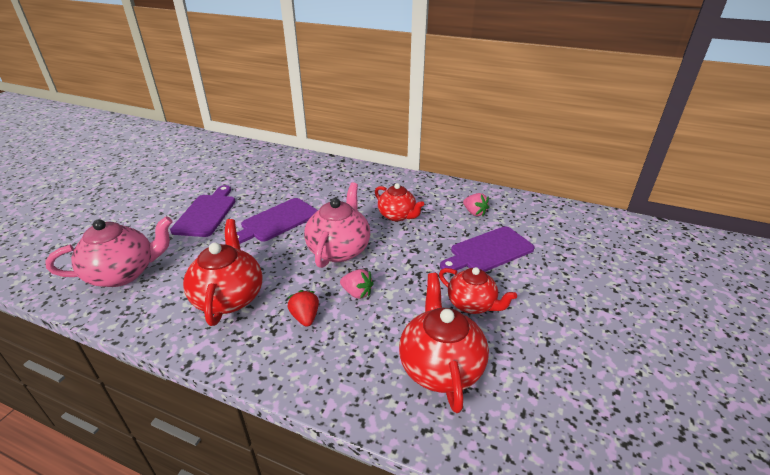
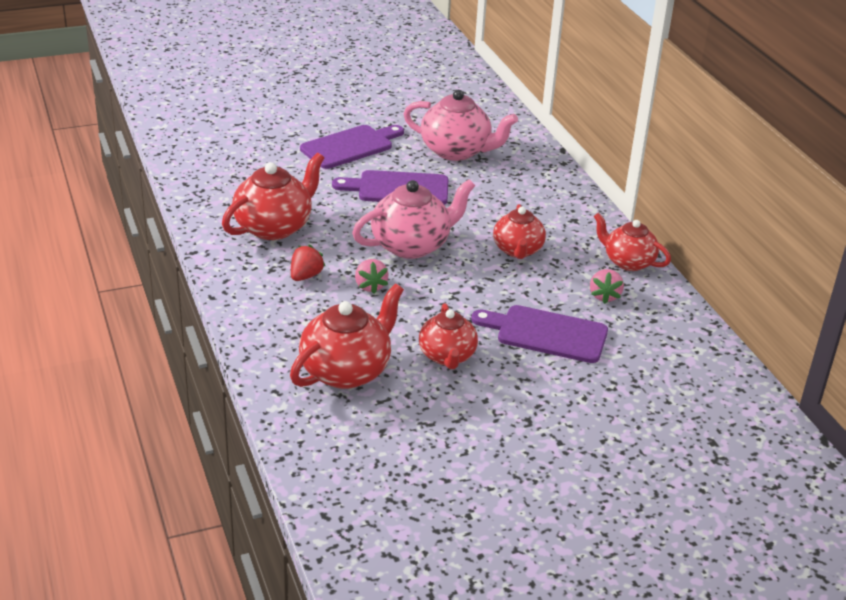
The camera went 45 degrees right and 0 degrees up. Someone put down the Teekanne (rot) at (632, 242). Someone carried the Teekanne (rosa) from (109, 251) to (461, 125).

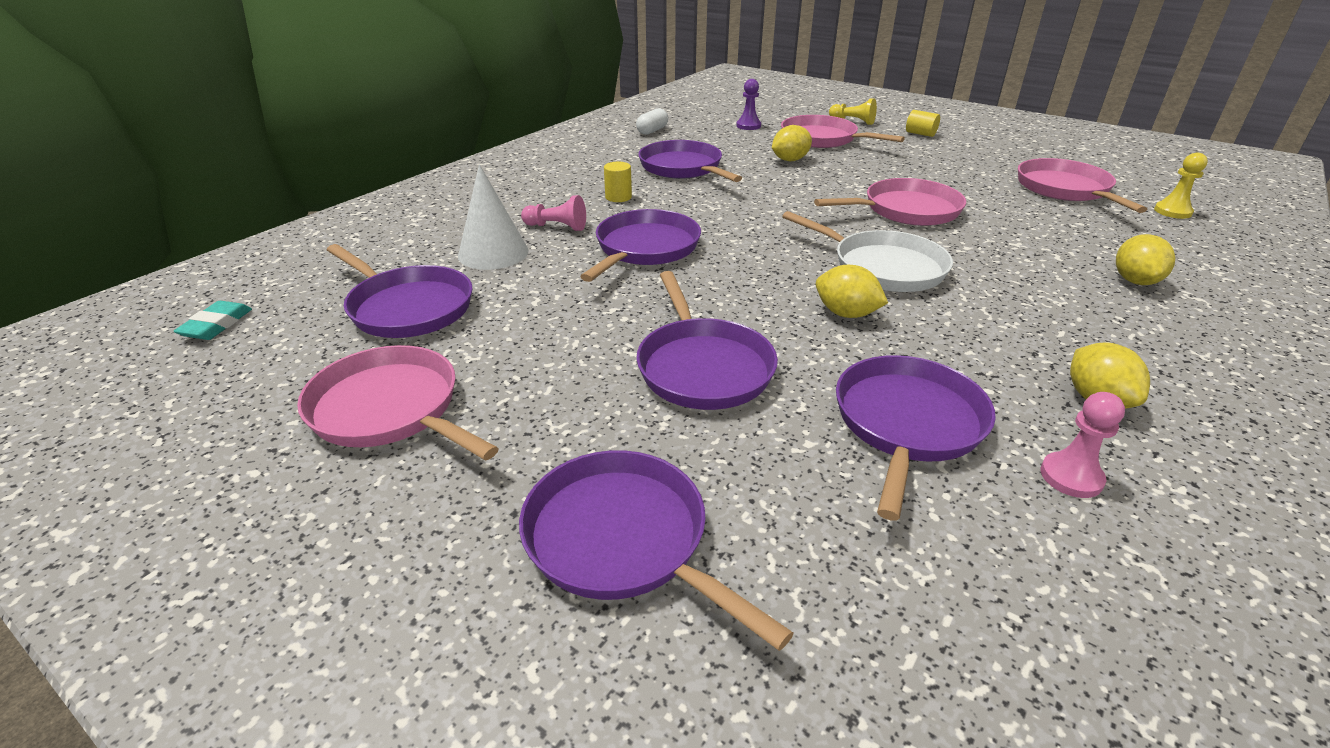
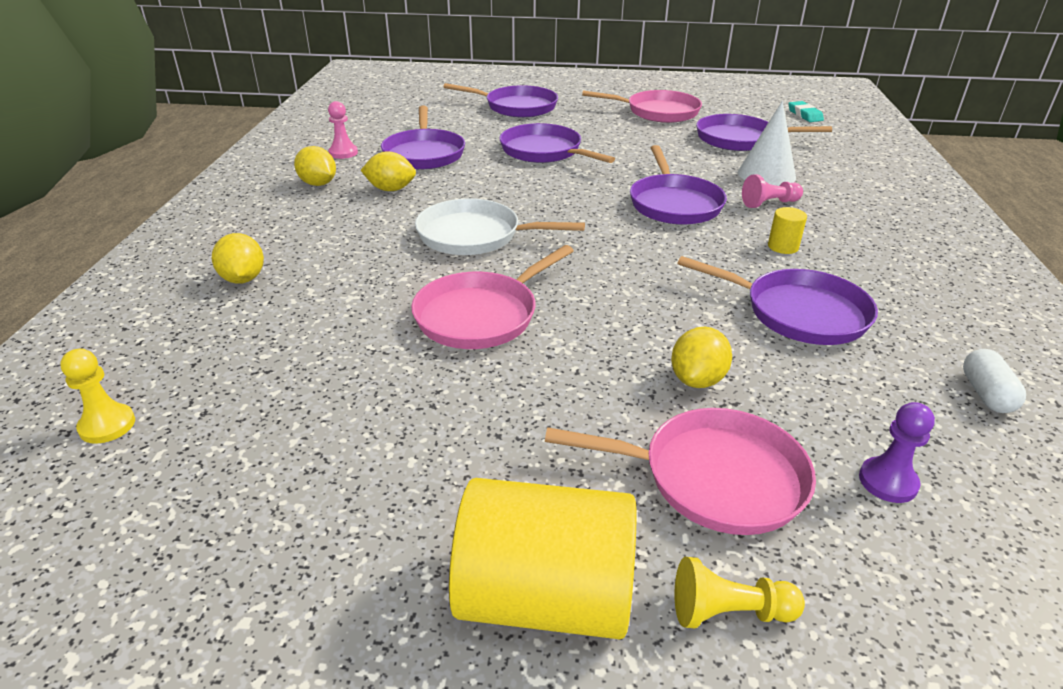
The camera went 150 degrees right and 0 degrees up. Someone took away the Pfanne (rosa) at (1082, 185). Someone carried the Zitrone (gelb) from (852, 291) to (388, 171). Someone scaled the Vollzylinder (gelb) at (923, 123) by 2.39.

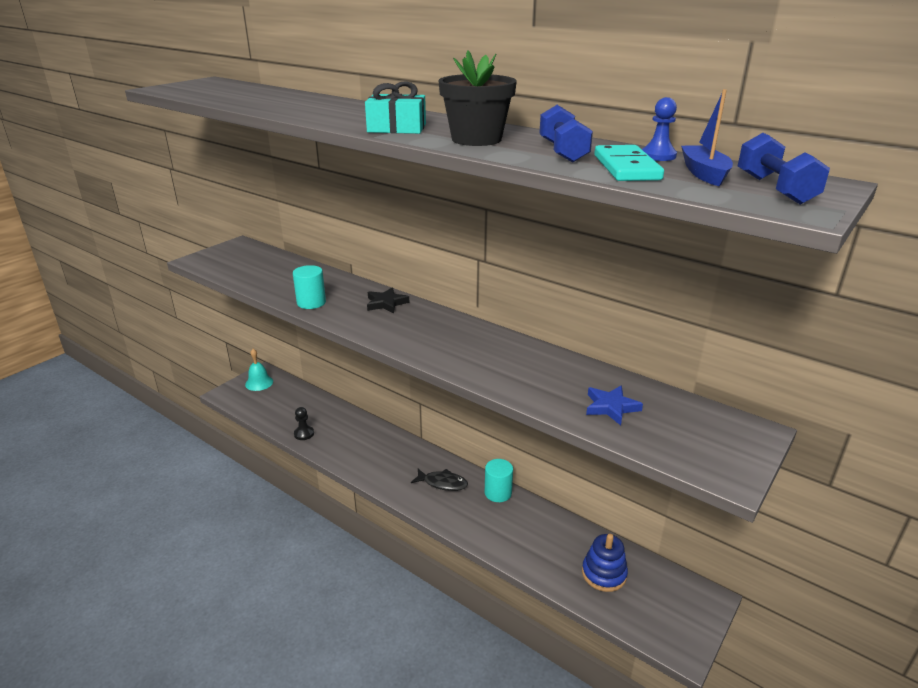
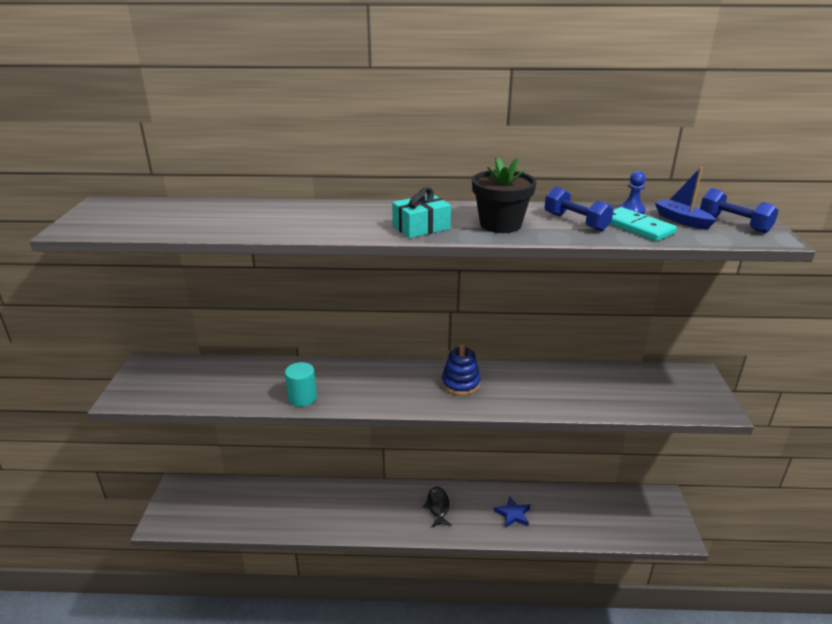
The camera went 35 degrees left and 0 degrees up. Someone took away the Glocke (türkis) at (259, 370). Someone took away the Bauer (schwarz) at (304, 423). Someone took away the Stern (schwarz) at (388, 300). Someone took away the Vollzylinder (türkis) at (499, 480). Someone carried the Stapelspielzeug (blau) from (605, 563) to (461, 370). Someone carried the Stern (blau) from (614, 405) to (512, 512). Someone rotated the Fisch (schwarz) at (439, 480) by 75 degrees counterclockwise.

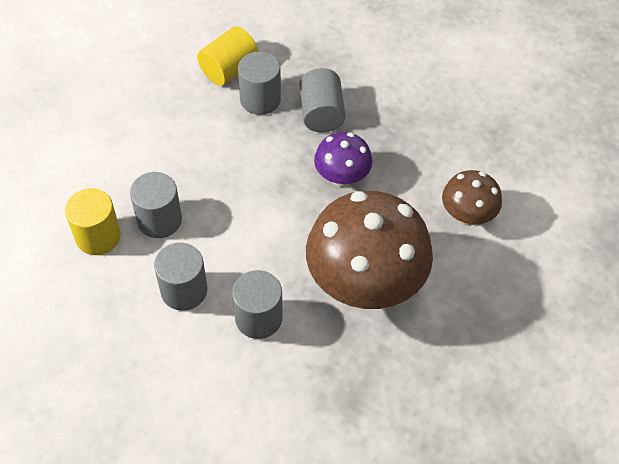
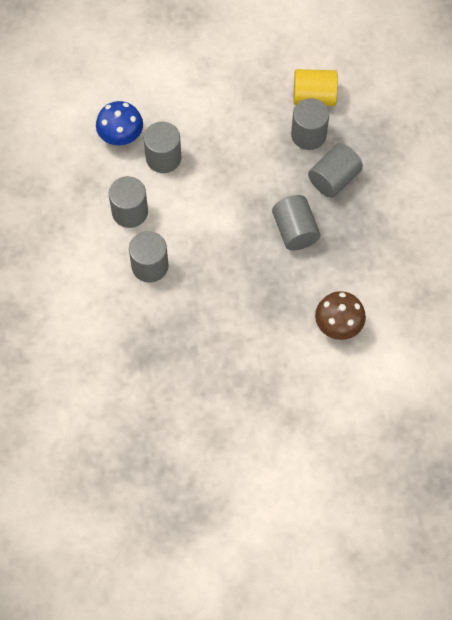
The camera went 50 degrees right and 10 degrees up. Someone took away the Pilz (braun) at (369, 250). Someone swapped the Vollzylinder (gelb) at (93, 221) for the Pilz (blau) at (119, 123). Someone swapped the Pilz (lila) at (343, 159) for the Vollzylinder (grau) at (296, 223).

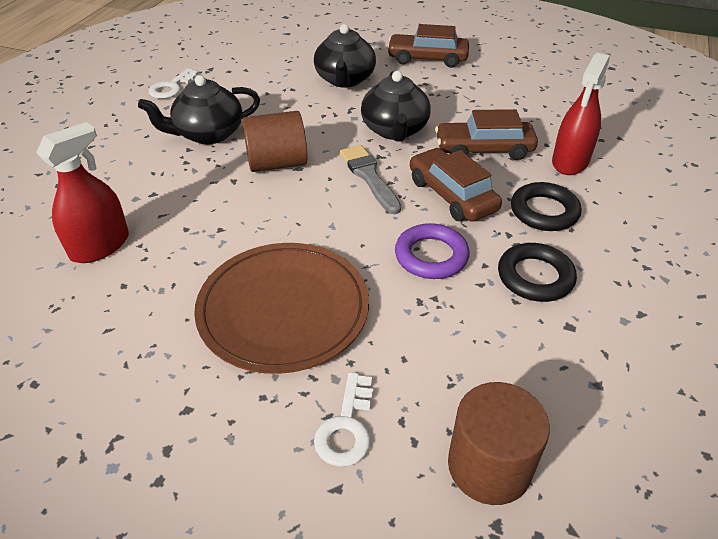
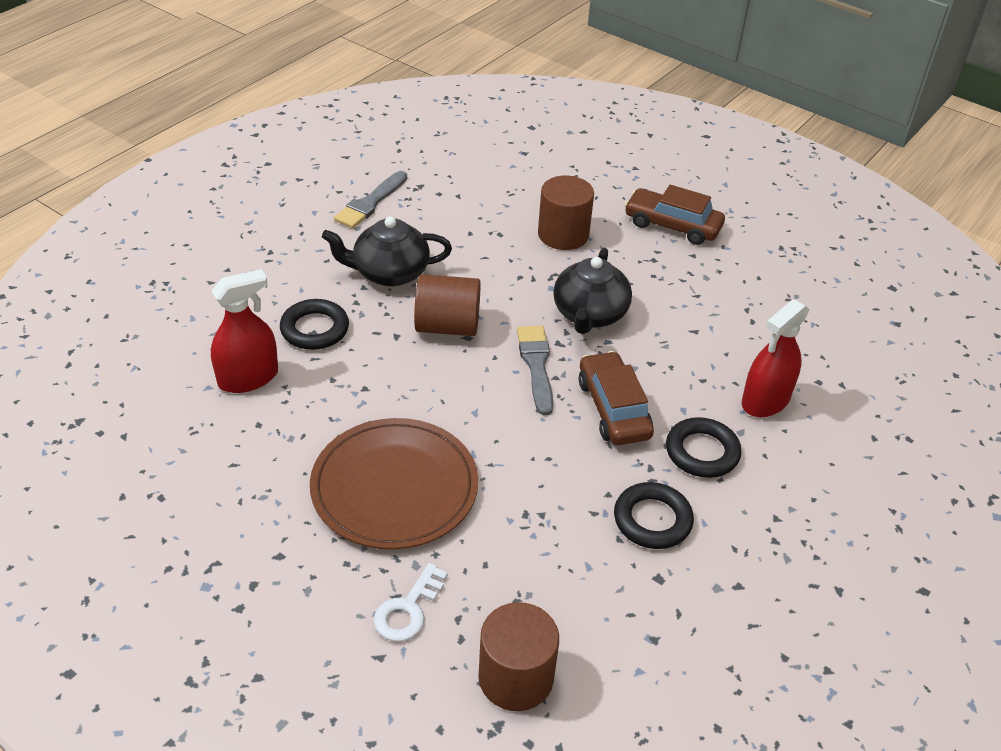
The camera went 15 degrees right and 0 degrees up. Someone took away the Ring (lila) at (432, 251). Someone took away the Auto (braun) at (486, 134). Someone put down the Ring (schwarz) at (314, 324). Someone swapped the Schlüssel (weiß) at (174, 83) for the Pinsel (grau) at (370, 199). Someone swapped the Teekanne (schwarz) at (345, 56) for the Vollzylinder (braun) at (566, 213).

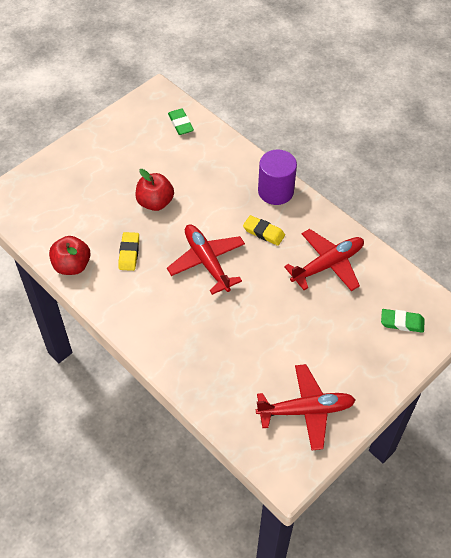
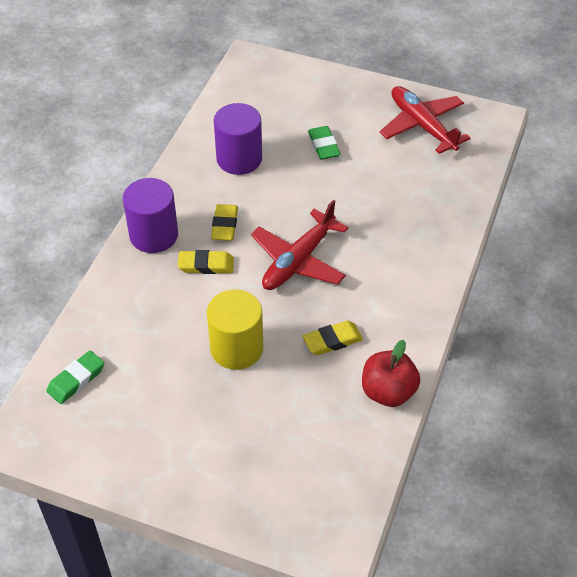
The camera went 115 degrees left and 5 degrees down. Someone put down the Radiergummi (gelb) at (206, 262). Someone carried the Radiergummi (grün) from (403, 321) to (324, 143). Someone swapped the Apfel (rot) at (154, 190) for the Vollzylinder (gelb) at (235, 329). Someone swapped the Flugzeug (rot) at (324, 260) for the Vollzylinder (lila) at (238, 139).

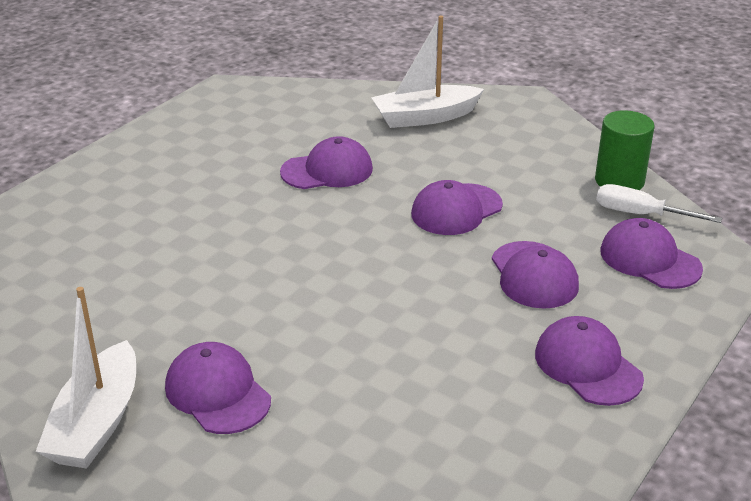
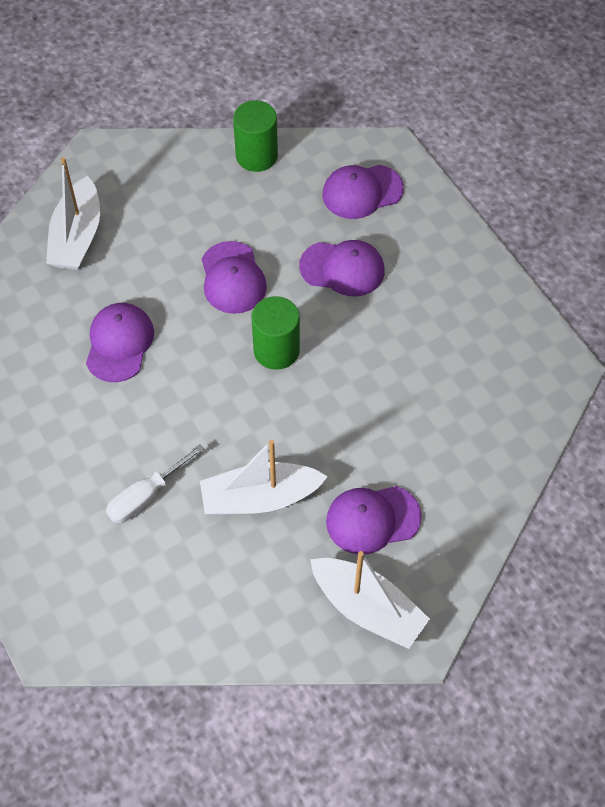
The camera went 65 degrees left and 25 degrees up. Someone took away the Kappe (lila) at (589, 361). Someone put down the Boot (weiß) at (264, 477). Someone put down the Vollzylinder (grün) at (275, 333). Someone carried the Schraubenzieher (weiß) from (659, 203) to (155, 483).

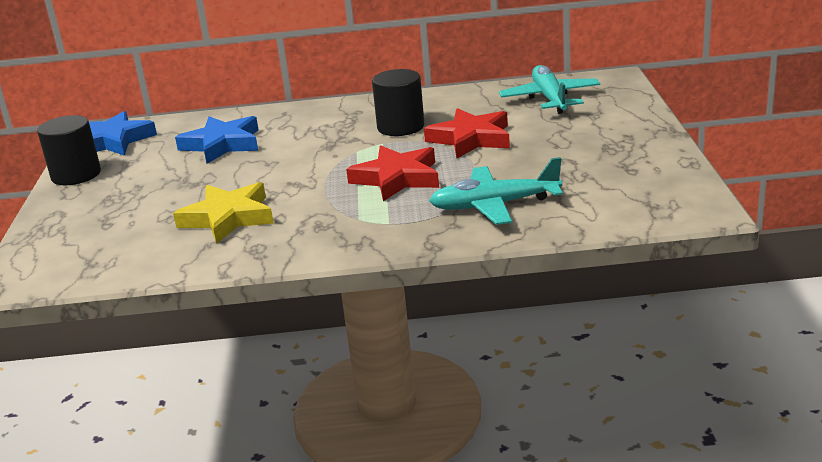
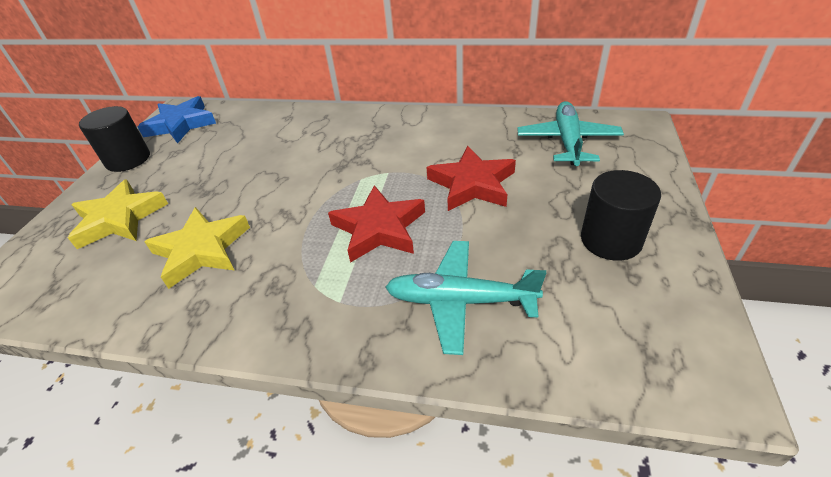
The camera went 15 degrees right and 15 degrees up. Someone took away the Stern (blau) at (217, 140). Someone put down the Stern (gelb) at (118, 214). Someone carried the Vollzylinder (schwarz) from (398, 102) to (621, 215).

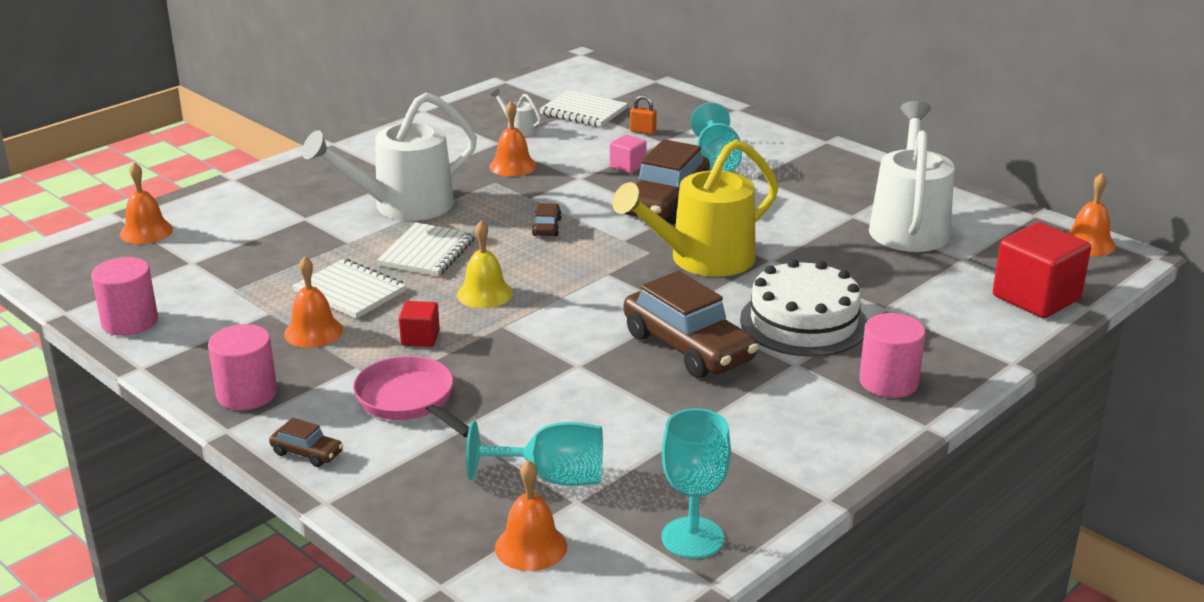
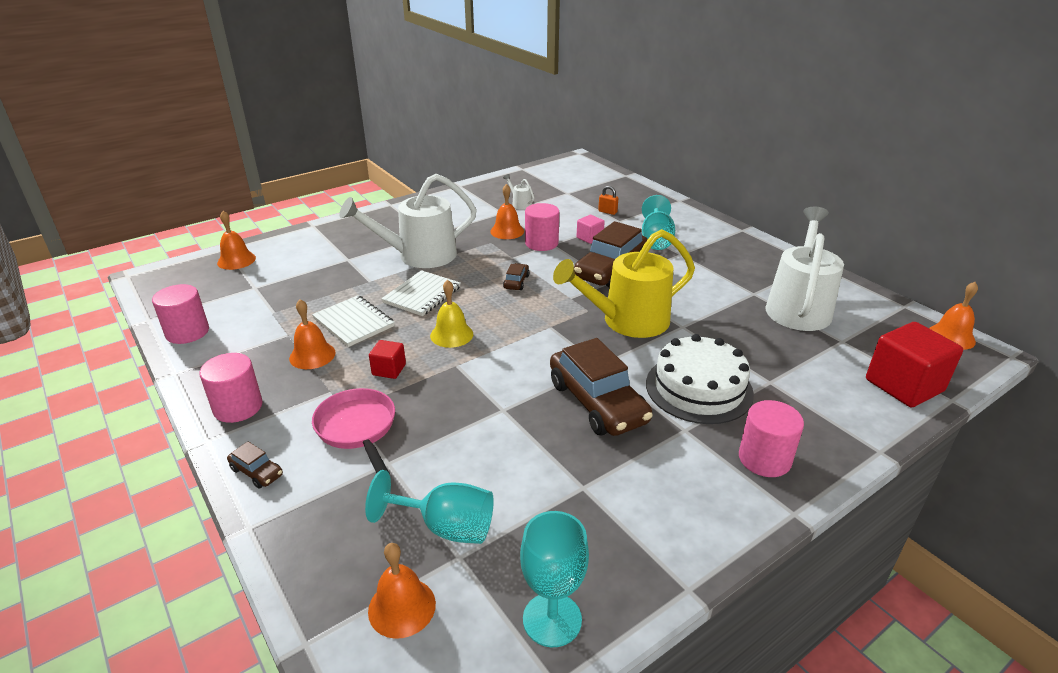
The camera went 10 degrees right and 5 degrees up. Someone took away the Notizbuch (weiß) at (583, 108). Someone put down the Vollzylinder (rosa) at (542, 227).

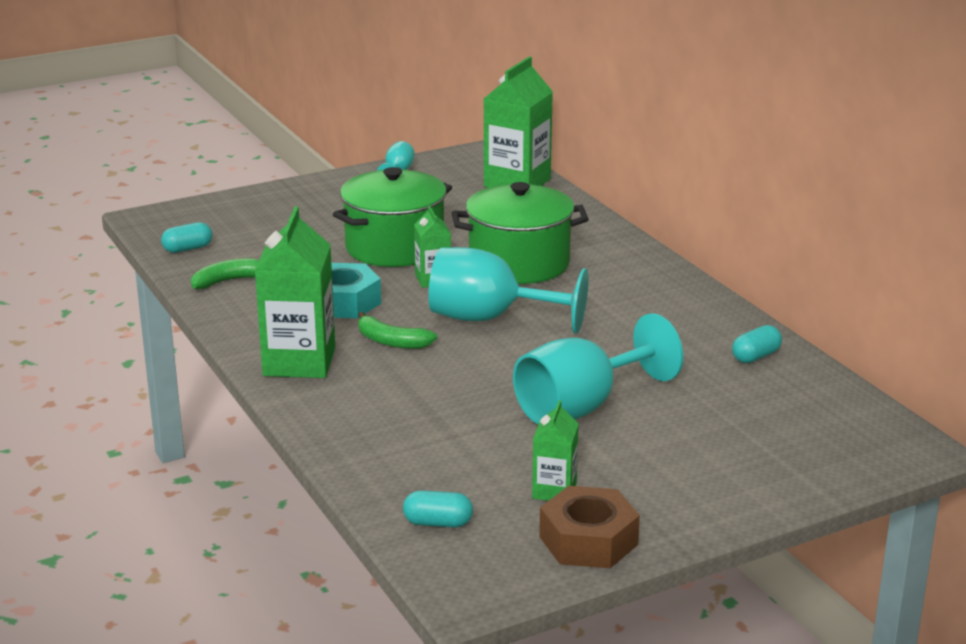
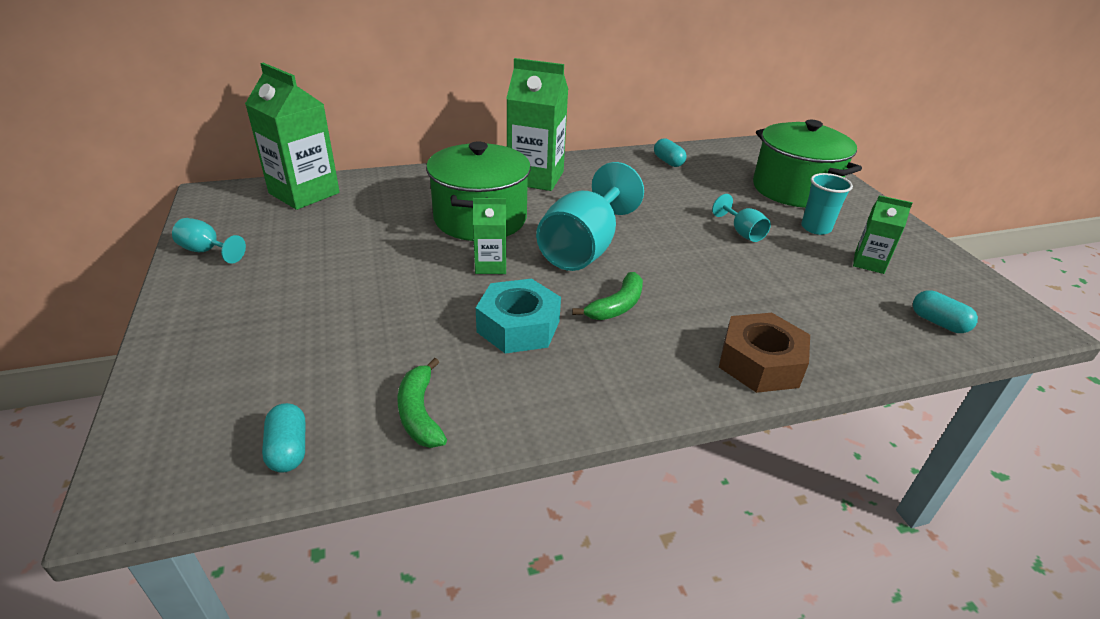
The camera went 80 degrees left and 10 degrees up. Someone put down the Becher (türkis) at (827, 204). Someone carried the Getränkekarton (grün) from (295, 292) to (537, 124). Someone carried the Kochtopf (grün) from (392, 217) to (807, 164). Someone carried the Sechskantmutter (braun) from (589, 527) to (764, 353). Someone rotated the Kapsel (türkis) at (438, 508) by 60 degrees counterclockwise. Someone scaled the Kelch (türkis) at (598, 368) by 0.46.

